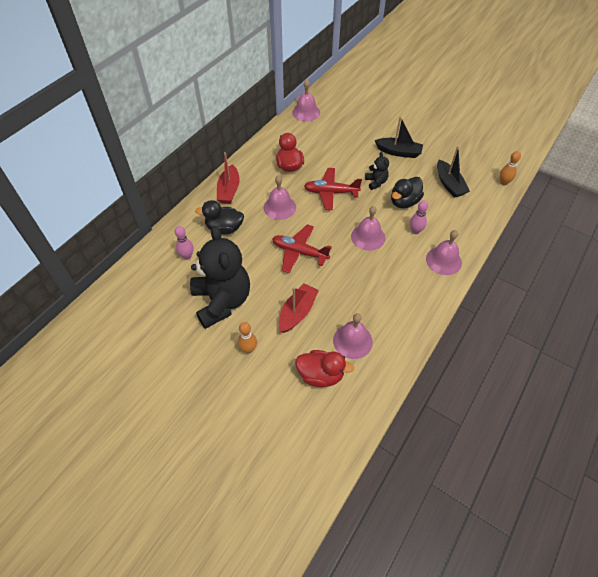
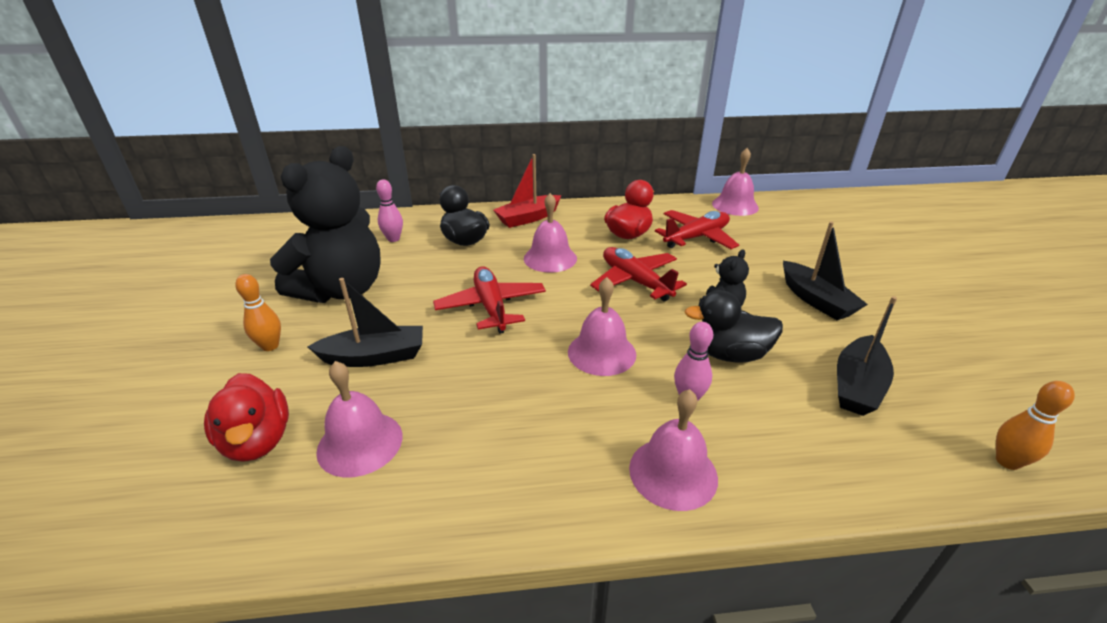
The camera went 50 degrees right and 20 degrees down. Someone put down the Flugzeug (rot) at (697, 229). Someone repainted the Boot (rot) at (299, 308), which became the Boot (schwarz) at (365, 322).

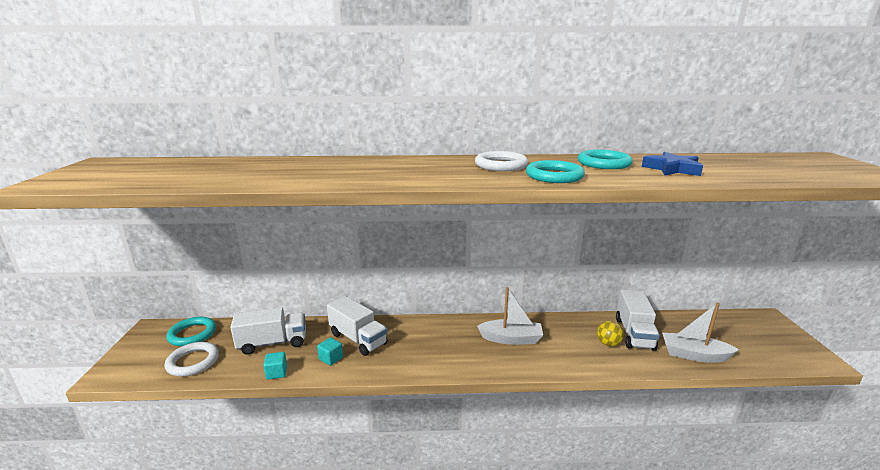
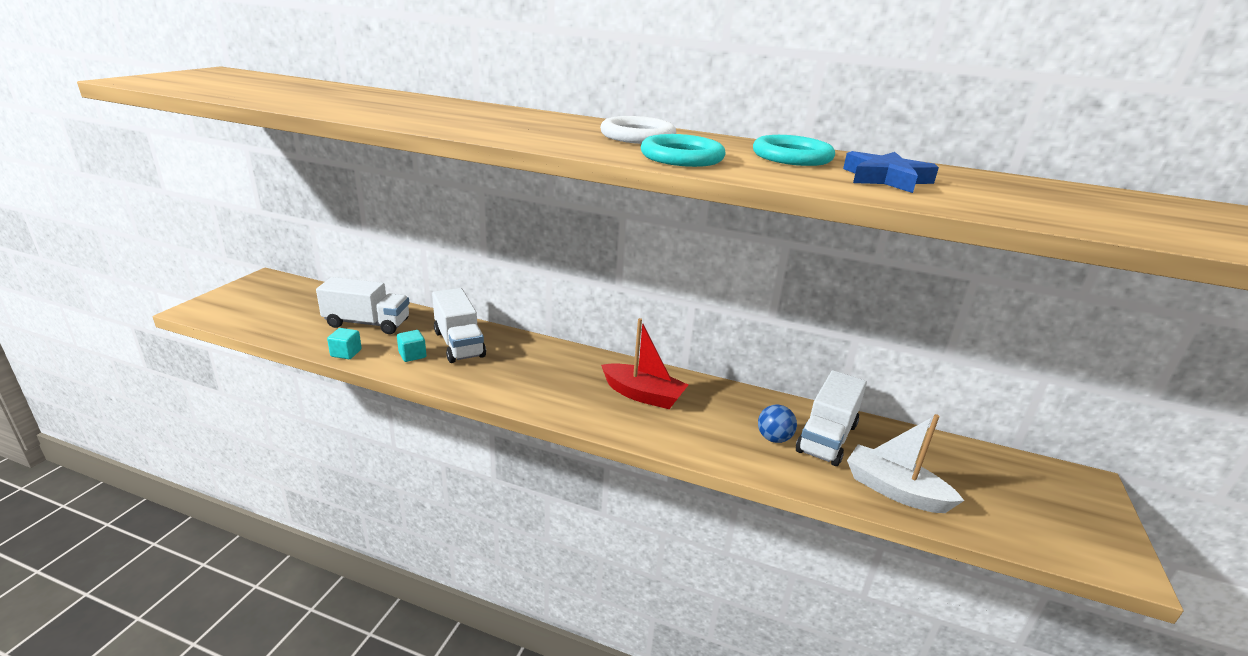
The camera went 20 degrees right and 5 degrees up. Someone took away the Ring (weiß) at (192, 359). Someone took away the Ring (türkis) at (191, 331). Someone repainted the Boot (weiß) at (510, 316), which became the Boot (rot) at (644, 363). Someone repainted the Ball (gelb) at (610, 334), which became the Ball (blau) at (777, 423).

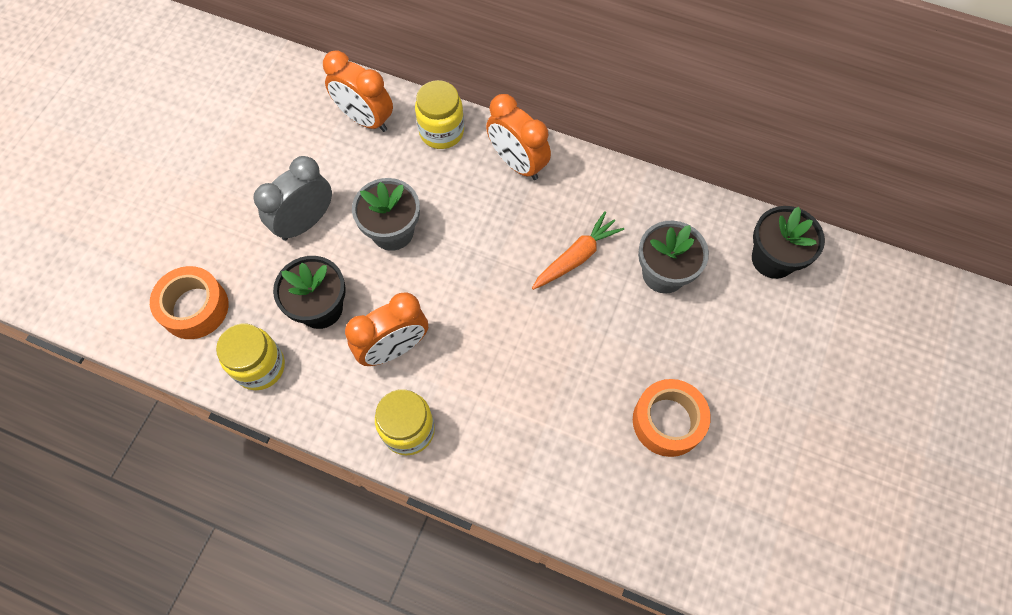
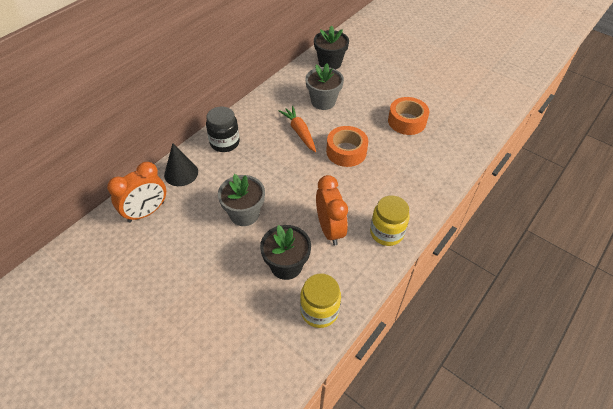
The camera went 75 degrees left and 15 degrees down. Someone took away the Wecker (grau) at (292, 198). Someone carried the Klebeband (orange) from (189, 302) to (347, 146). Someone swapped the Einmachglas (gelb) at (439, 114) for the Kegel (schwarz) at (181, 164). Someone swapped the Wecker (orange) at (518, 137) for the Einmachglas (schwarz) at (223, 129).

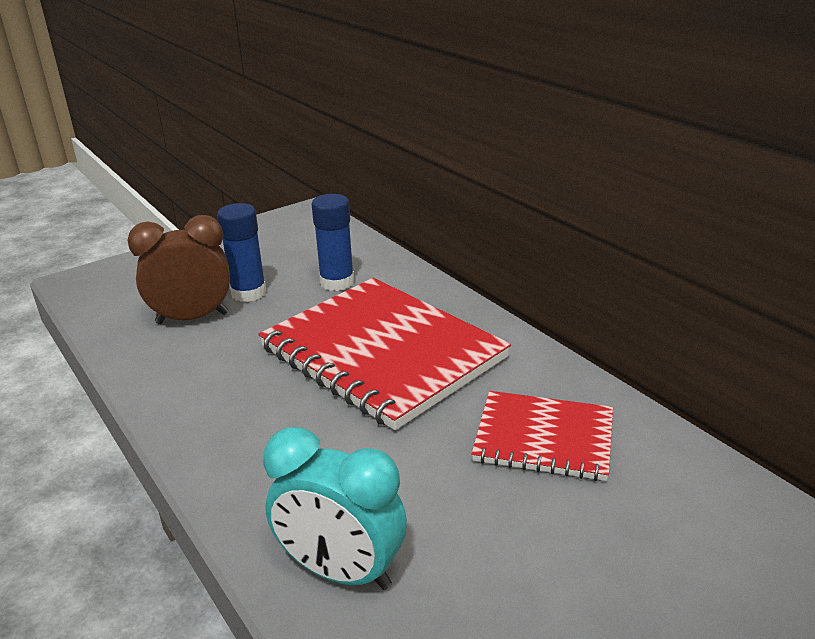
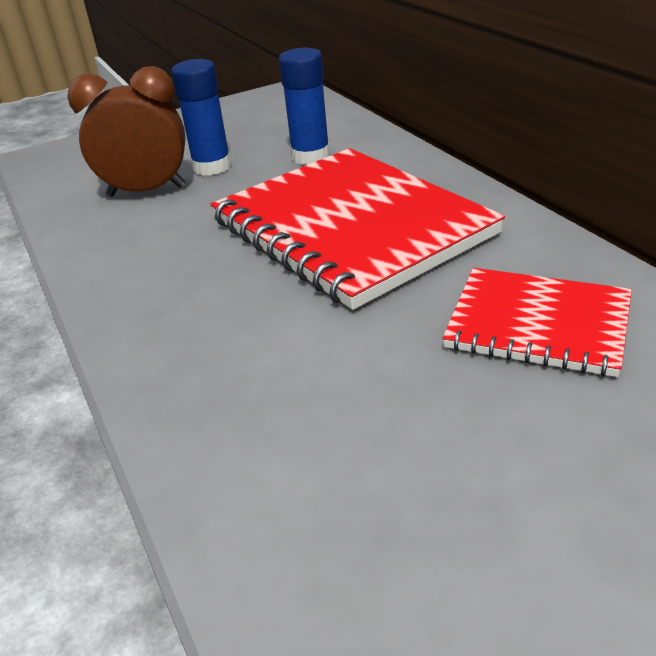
The camera went 10 degrees right and 5 degrees up. Someone took away the Wecker (türkis) at (335, 508).

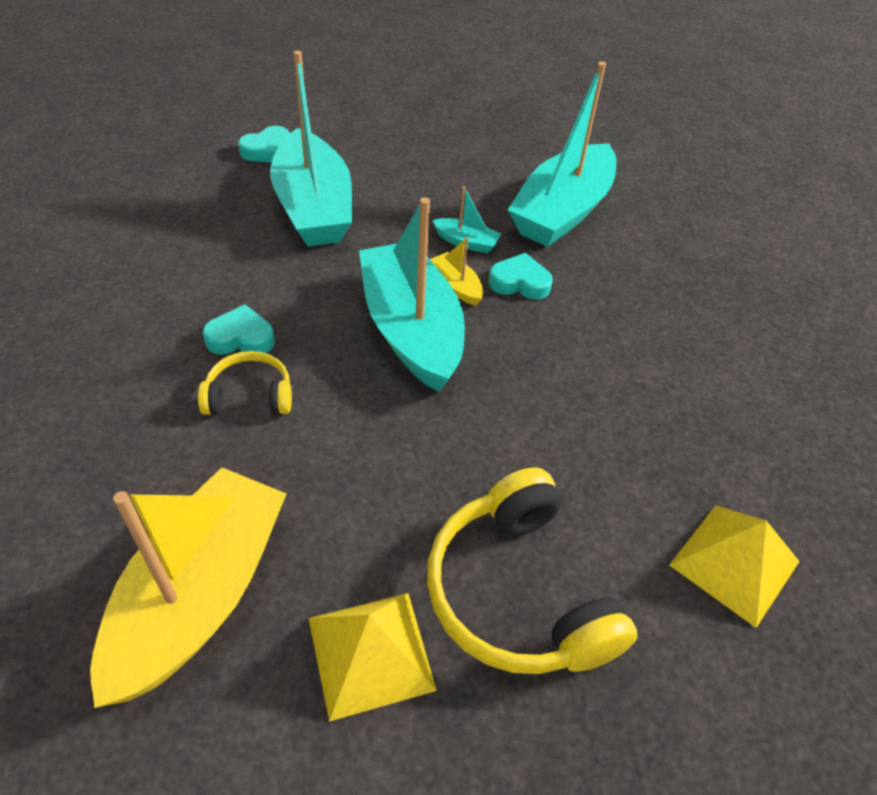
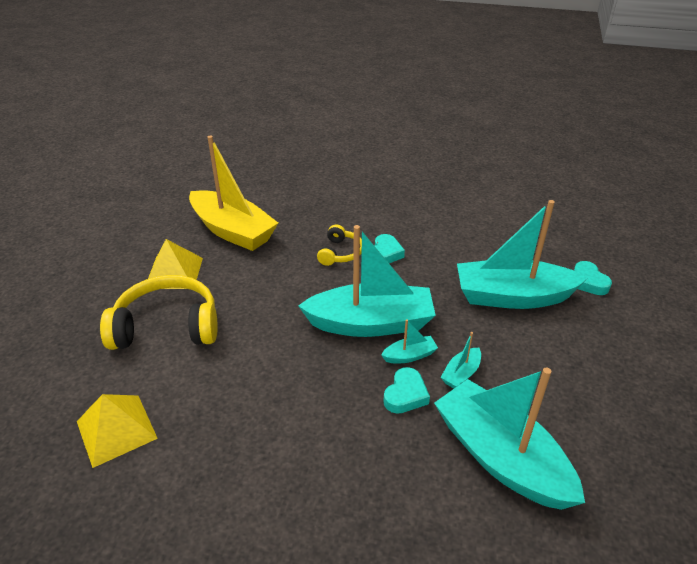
The camera went 110 degrees right and 10 degrees down. Someone repainted the Boot (gelb) at (456, 271), which became the Boot (türkis) at (409, 341).

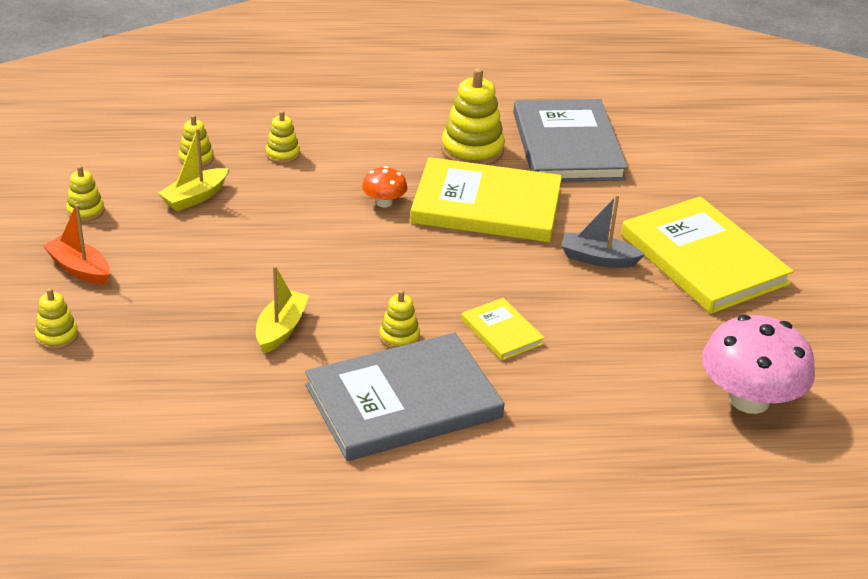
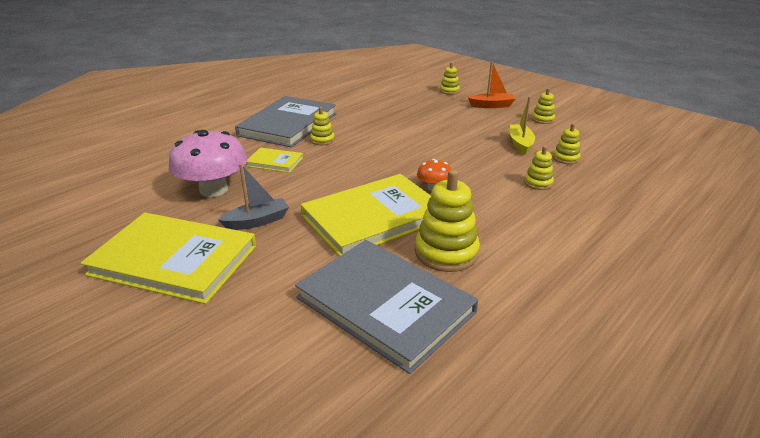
The camera went 140 degrees right and 5 degrees down. Someone took away the Boot (gelb) at (282, 309). Someone carried the Pilz (rosa) from (758, 364) to (208, 163).

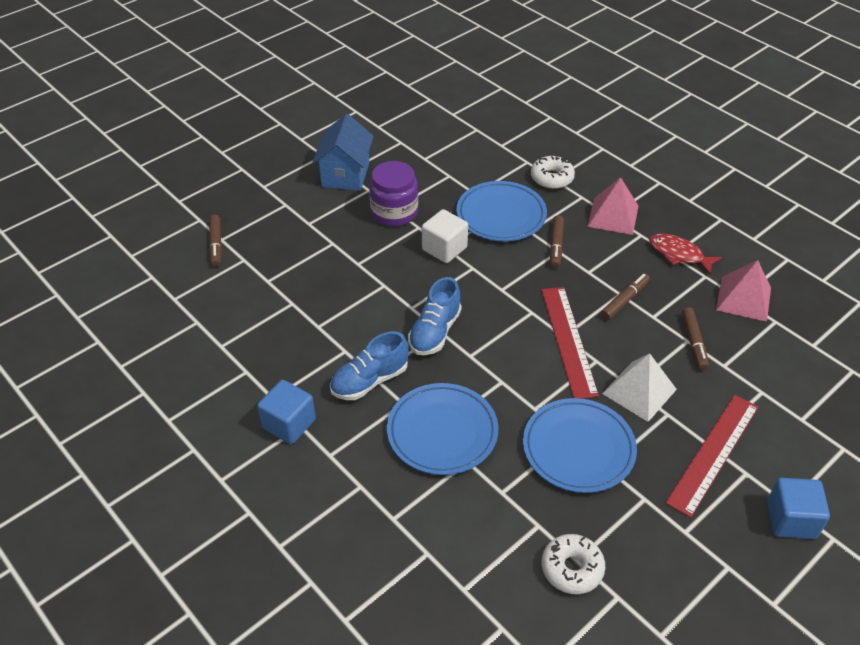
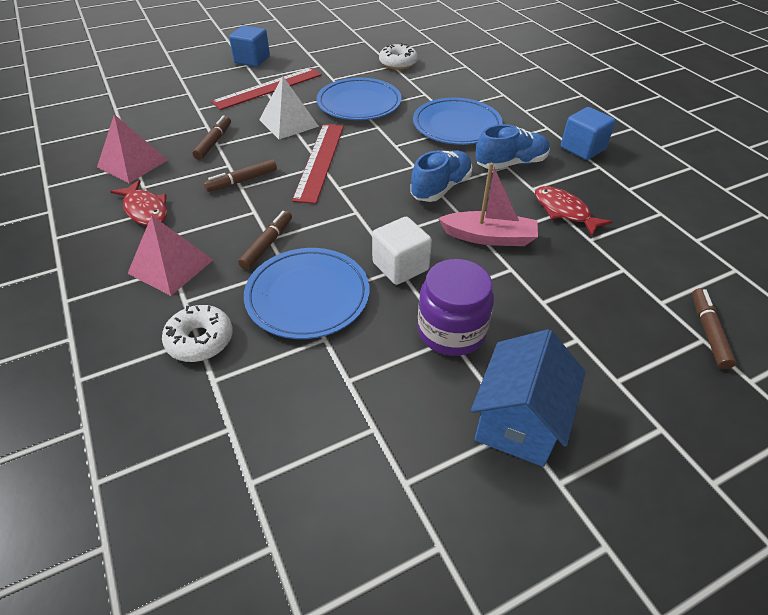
The camera went 165 degrees left and 0 degrees up. Someone put down the Boot (rosa) at (488, 204). Someone put down the Fisch (rot) at (574, 211).

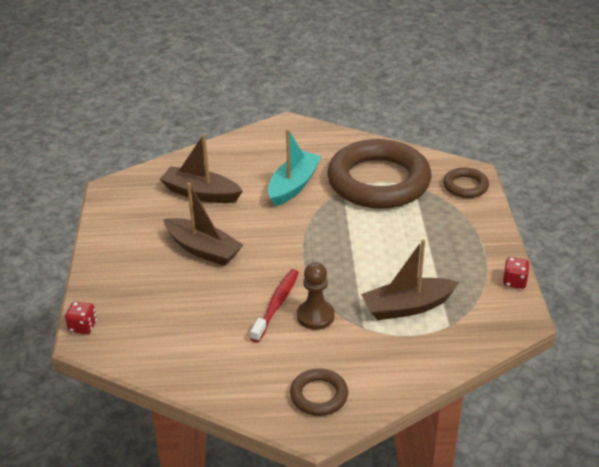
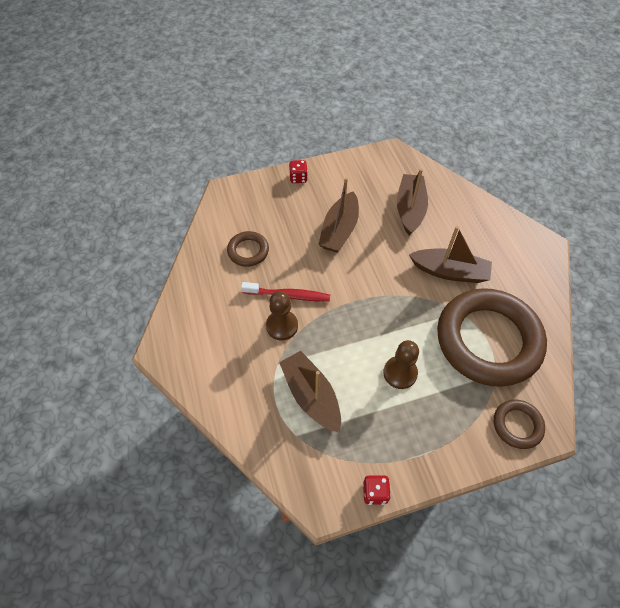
The camera went 75 degrees right and 20 degrees up. Someone put down the Bauer (braun) at (401, 364). Someone carried the Spielwürfel (rot) from (81, 318) to (298, 171). Someone carried the Ring (braun) from (319, 392) to (248, 249). Someone repainted the Boot (türkis) at (295, 167), which became the Boot (braun) at (450, 254).

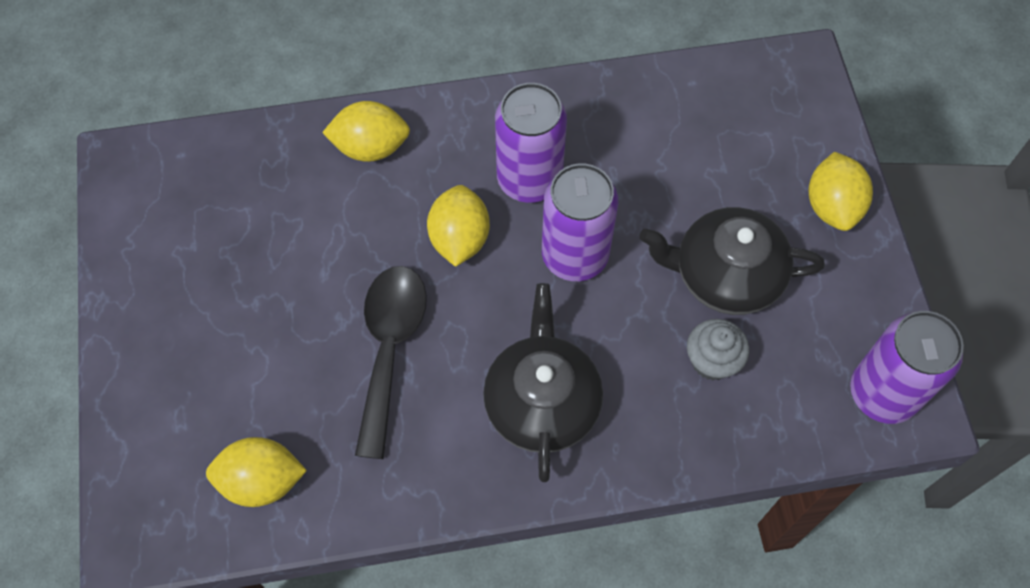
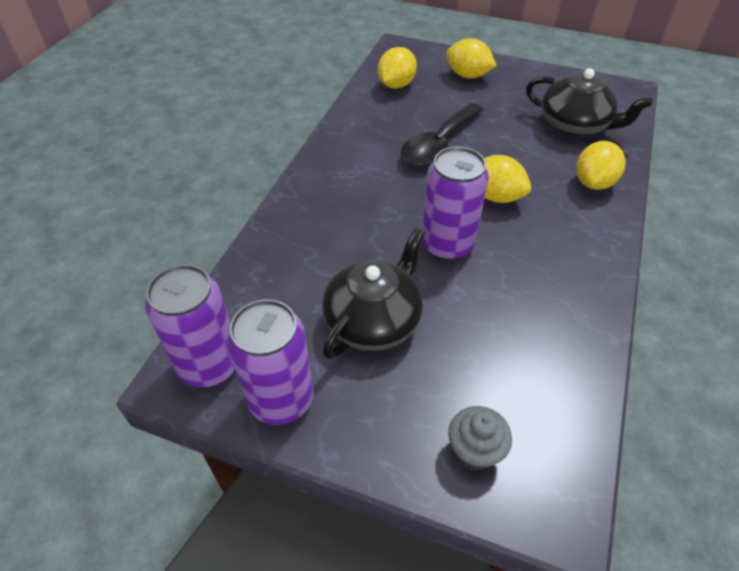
The camera went 120 degrees right and 15 degrees down. Someone carried the Teekanne (schwarz) from (543, 382) to (589, 102). Someone carried the Dose (lila) from (531, 143) to (270, 362). Someone carried the Muffin (grau) from (718, 350) to (480, 438). Someone carried the Zitrone (gelb) from (841, 191) to (471, 58). Someone rotated the Löffel (schwarz) at (391, 362) by 90 degrees clockwise.

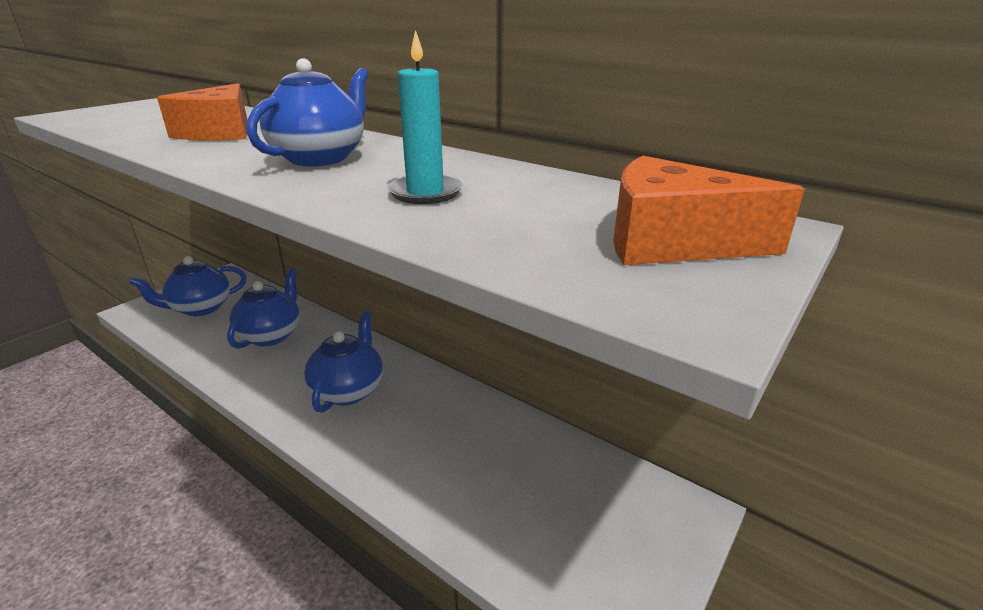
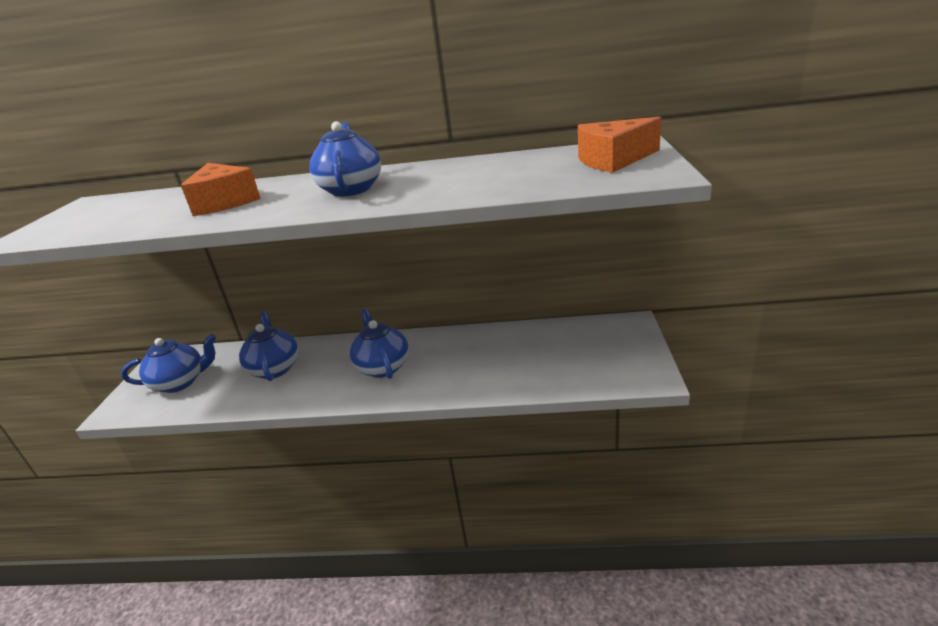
The camera went 30 degrees left and 0 degrees up. Someone took away the Kerze (türkis) at (425, 117). Someone rotated the Teekanne (blau) at (188, 286) by 135 degrees counterclockwise.

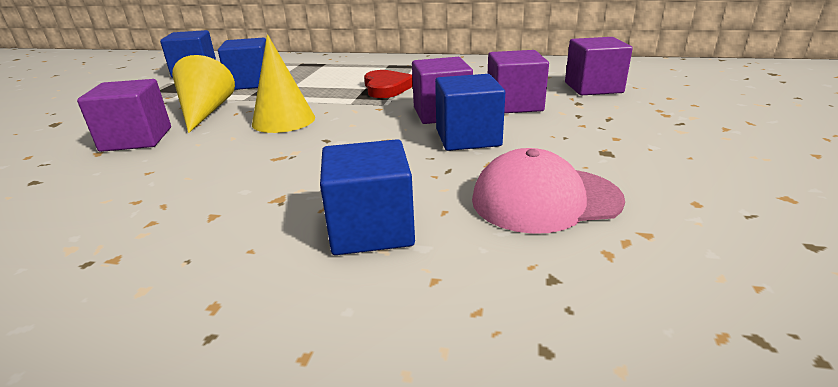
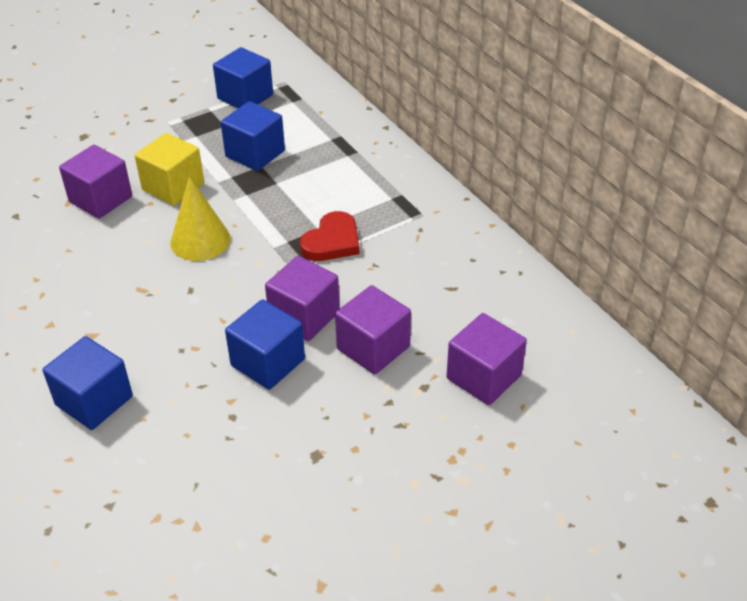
The camera went 45 degrees right and 15 degrees up. Someone took away the Kappe (rosa) at (548, 191). Someone swapped the Kegel (gelb) at (203, 94) for the Kubus (gelb) at (169, 169).

